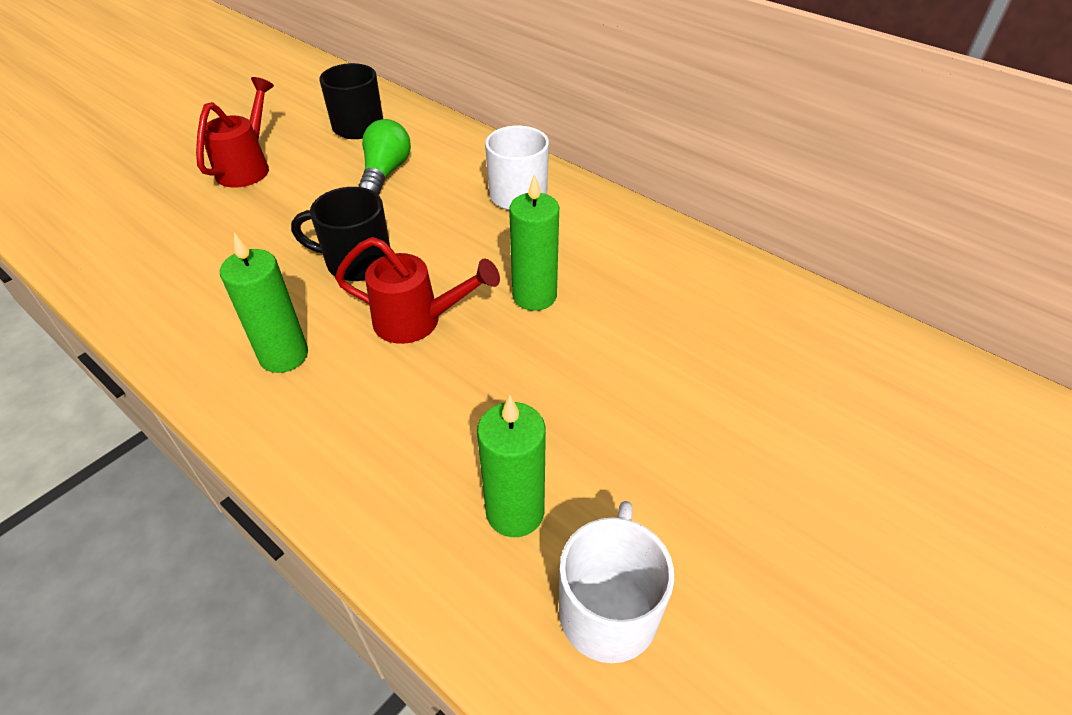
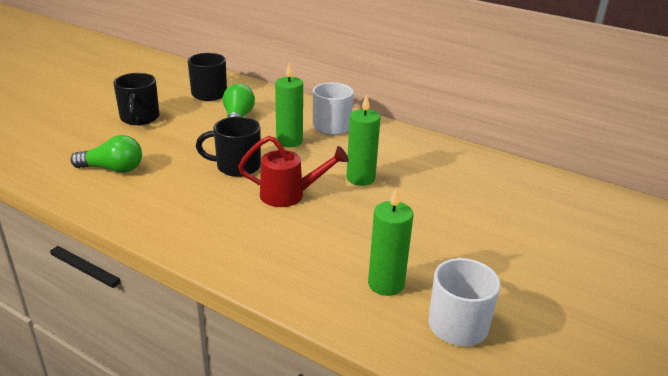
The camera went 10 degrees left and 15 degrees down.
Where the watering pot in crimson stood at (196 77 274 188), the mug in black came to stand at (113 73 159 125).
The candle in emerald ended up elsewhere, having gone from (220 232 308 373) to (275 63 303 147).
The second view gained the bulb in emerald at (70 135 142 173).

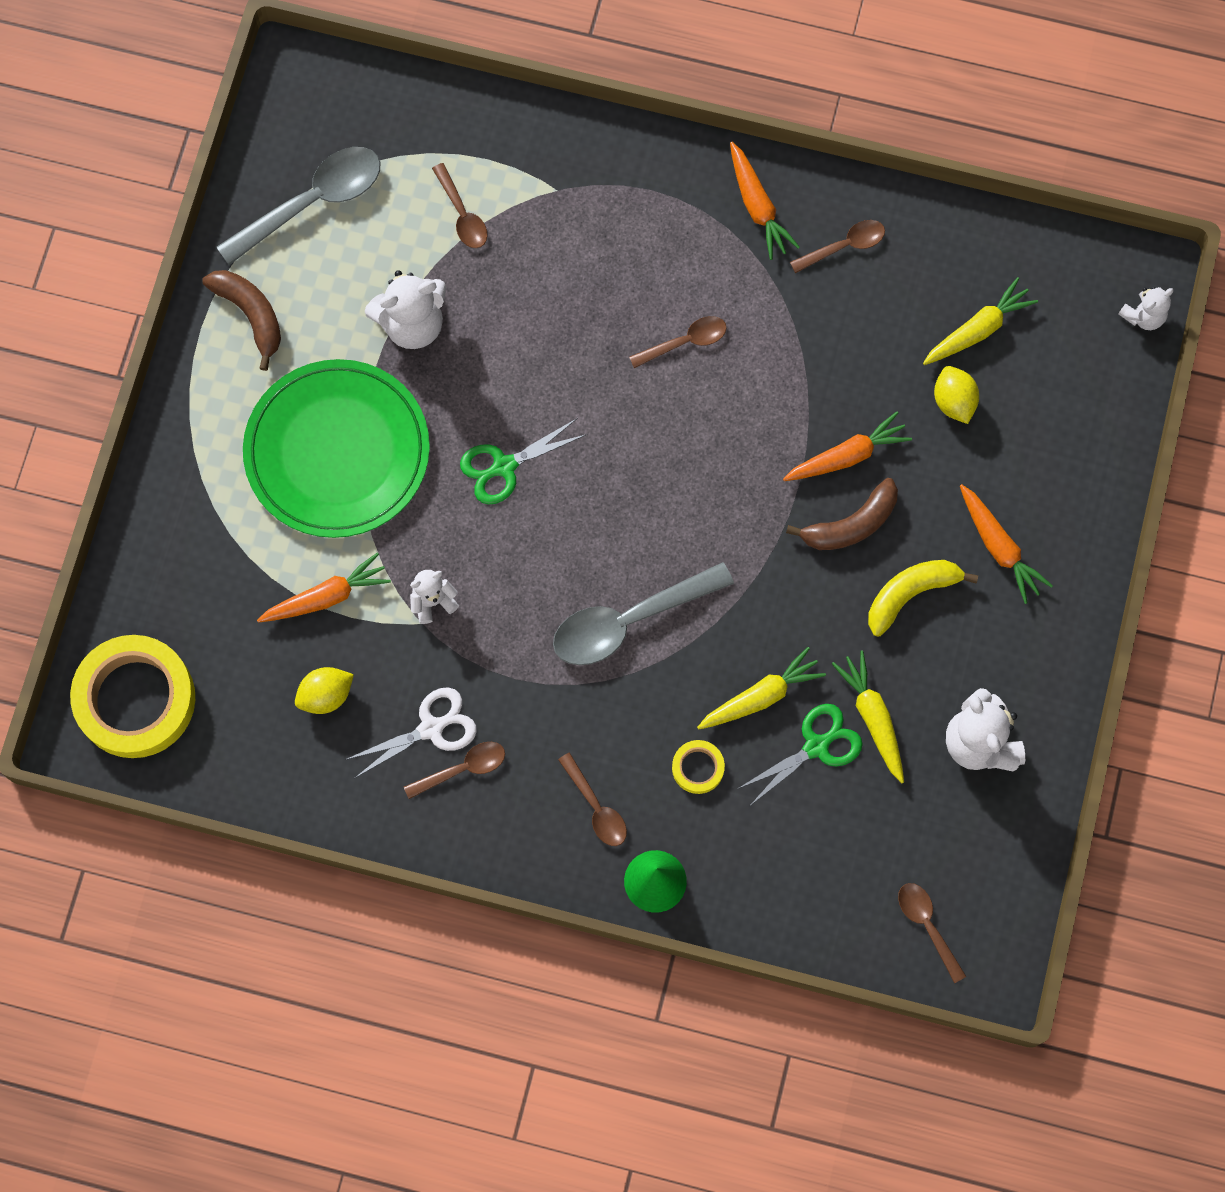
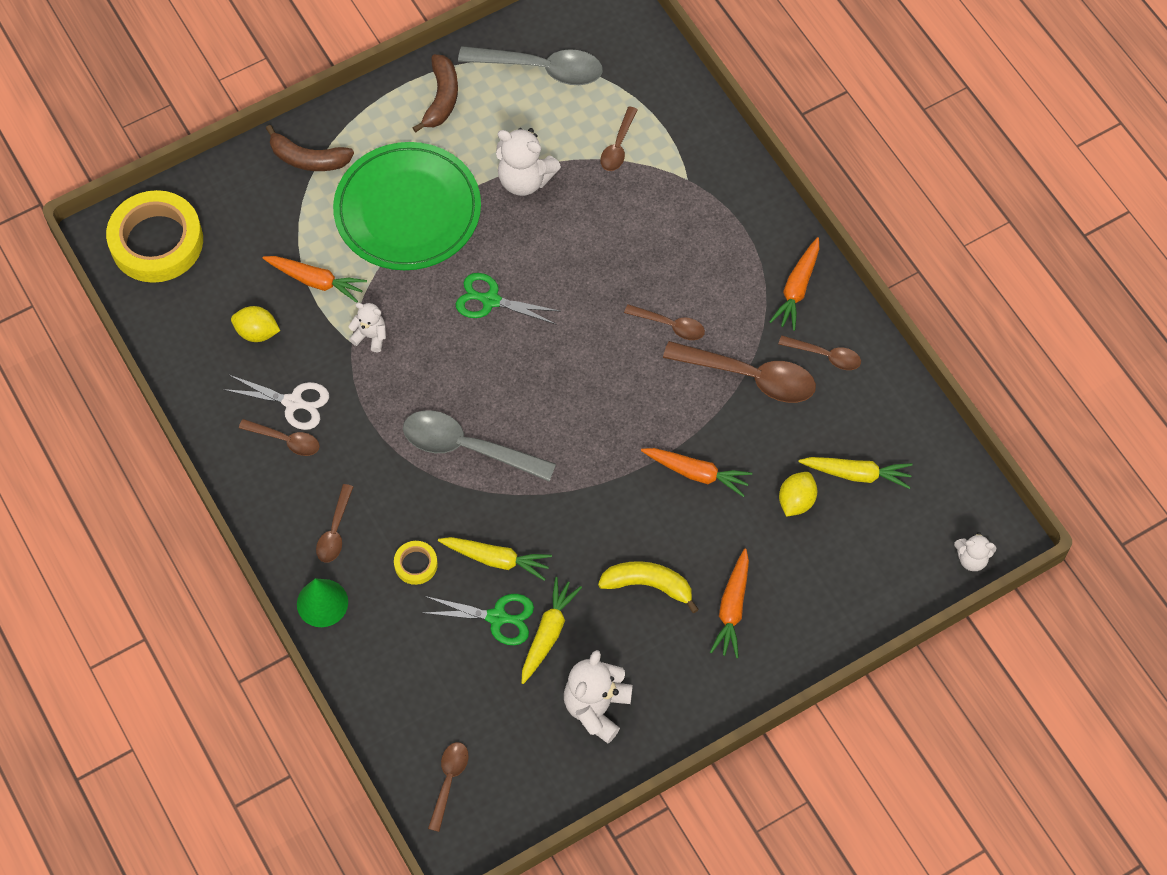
The camera went 45 degrees right and 10 degrees down.
The toy banana in dark brown ended up elsewhere, having gone from (786 478 898 550) to (266 125 354 171).
The second view gained the tablespoon in dark brown at (663 341 816 403).

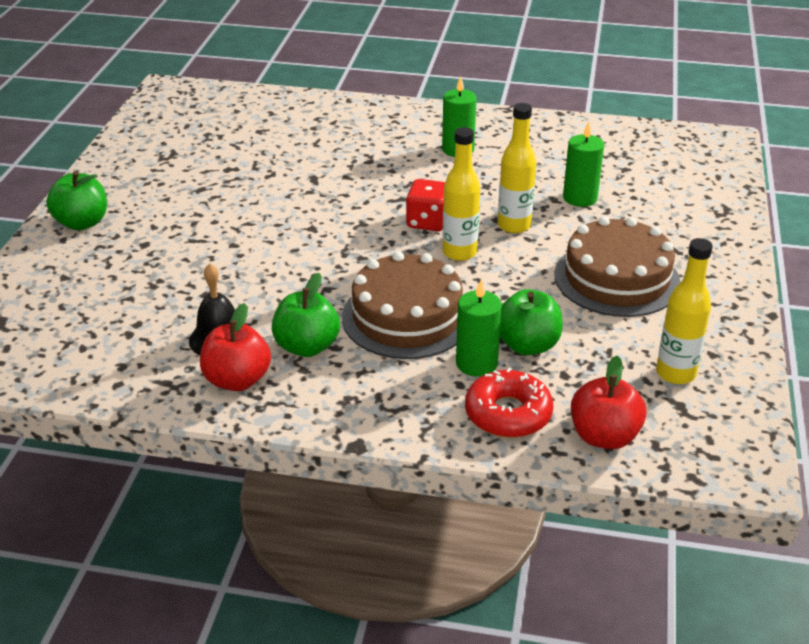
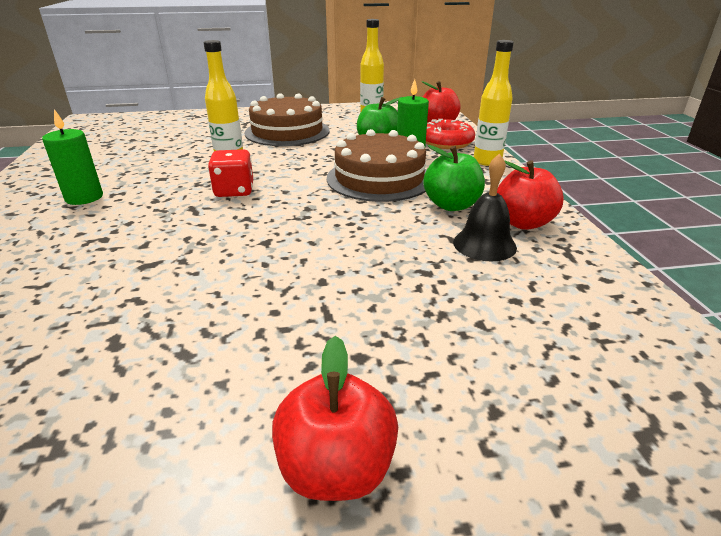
The camera went 110 degrees left and 5 degrees down.
What was the toy apple in emerald at (46 171 107 230) turned into the toy apple in crimson at (272 336 398 501).
The bottle in yellow ended up elsewhere, having gone from (443 127 480 261) to (474 40 514 166).
The second view lost the candle in emerald at (563 122 604 207).

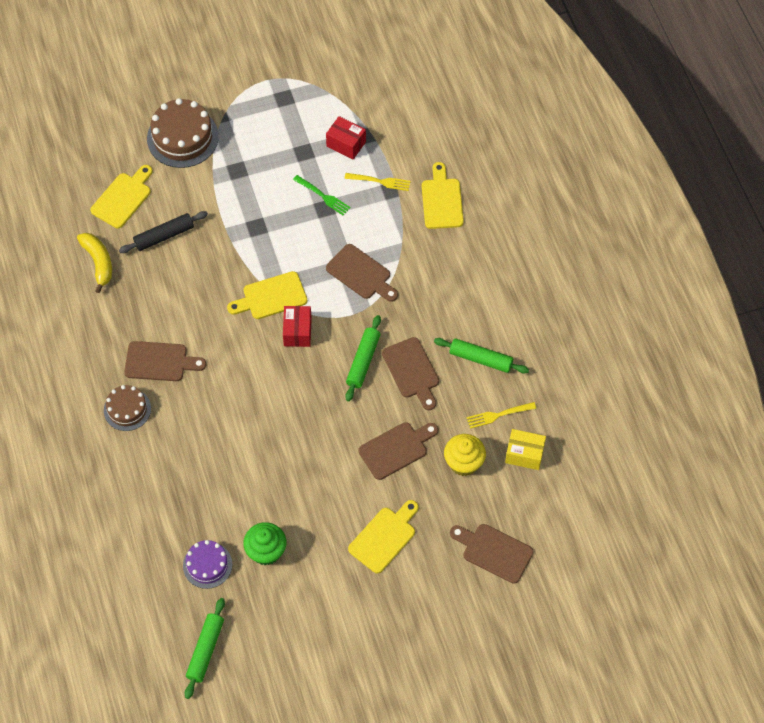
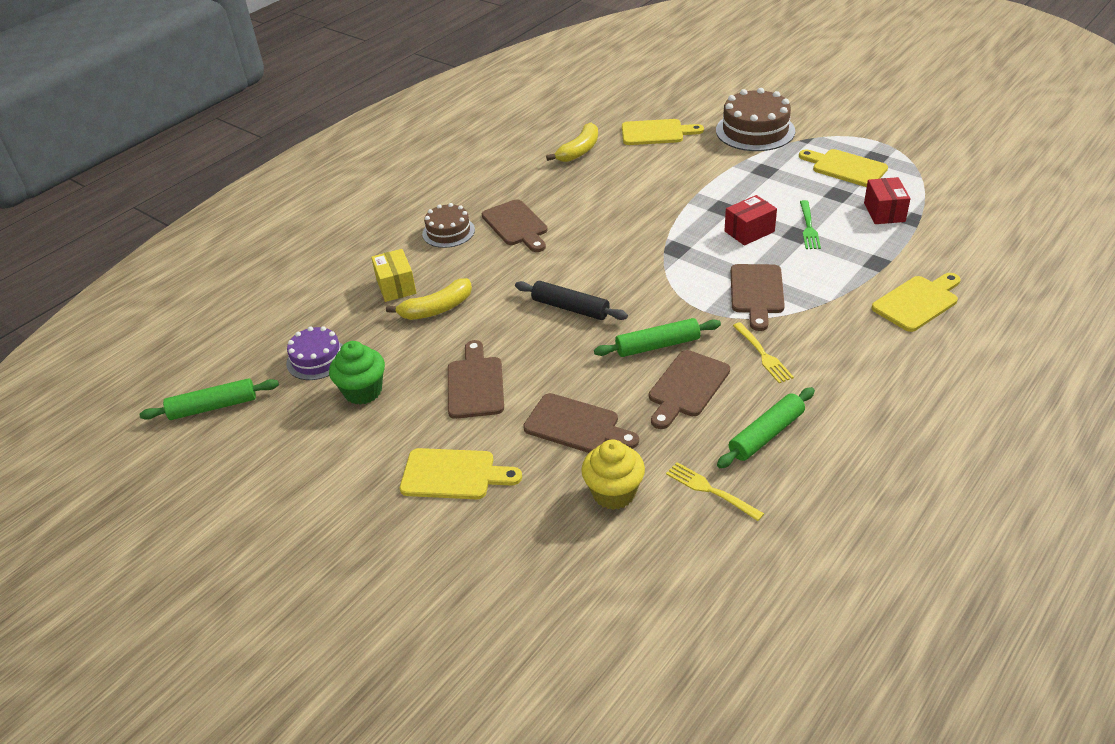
The camera went 60 degrees right and 20 degrees down.
The rolling pin in black ended up elsewhere, having gone from (119 211 208 253) to (515 281 628 320).
The bread board in yellow ended up elsewhere, having gone from (227 271 307 319) to (799 149 888 187).
The parcel in crimson ended up elsewhere, having gone from (283 306 312 347) to (724 195 777 246).
The table fork in yellow ended up elsewhere, having gone from (344 173 411 191) to (733 322 794 383).
The rolling pin in emerald at (434 338 529 373) ended up facing another way, 60 degrees clockwise from before.
The bread board in dark brown ended up elsewhere, having gone from (450 524 534 584) to (448 340 504 419).
The parcel in yellow ended up elsewhere, having gone from (505 429 546 470) to (371 249 416 302).
The second view gained the toy banana in yellow at (386 278 472 320).

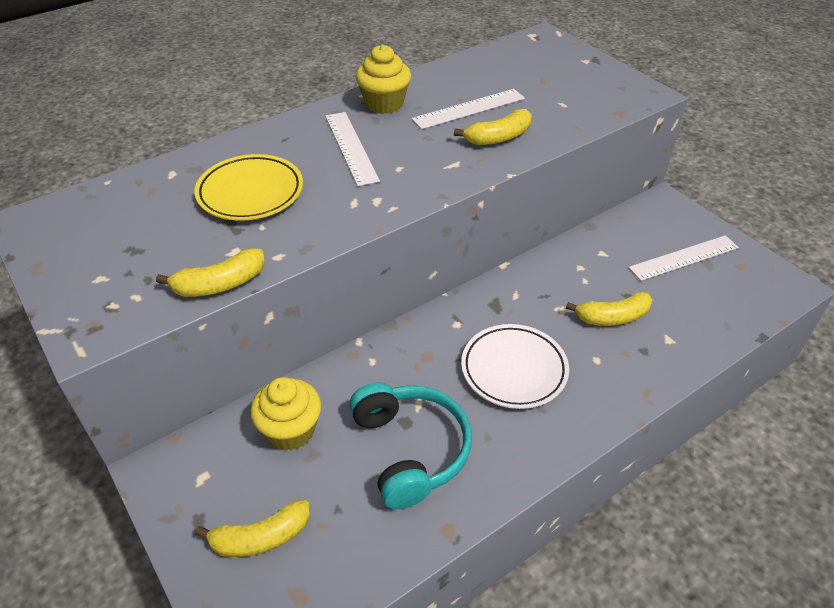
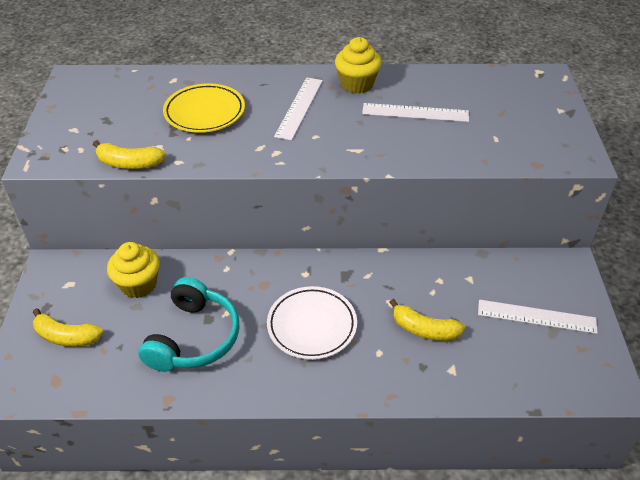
The camera went 35 degrees right and 0 degrees up.
The second view lost the toy banana in yellow at (454 109 532 145).

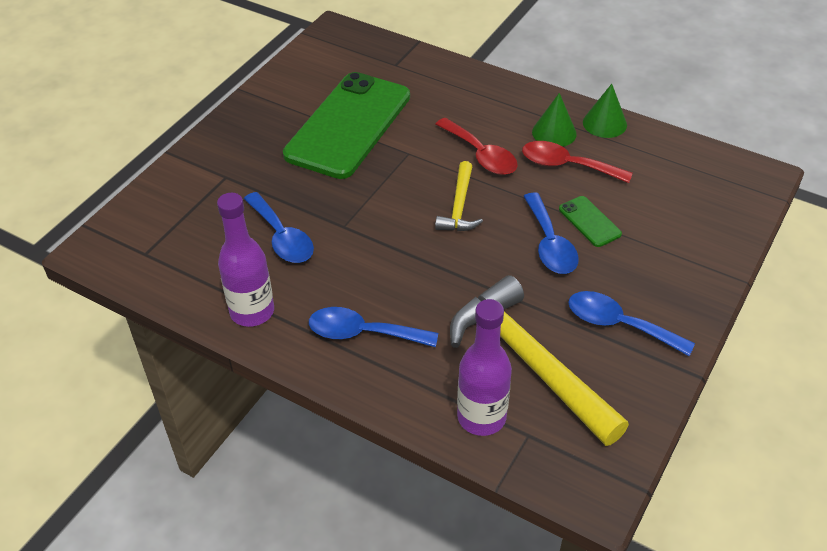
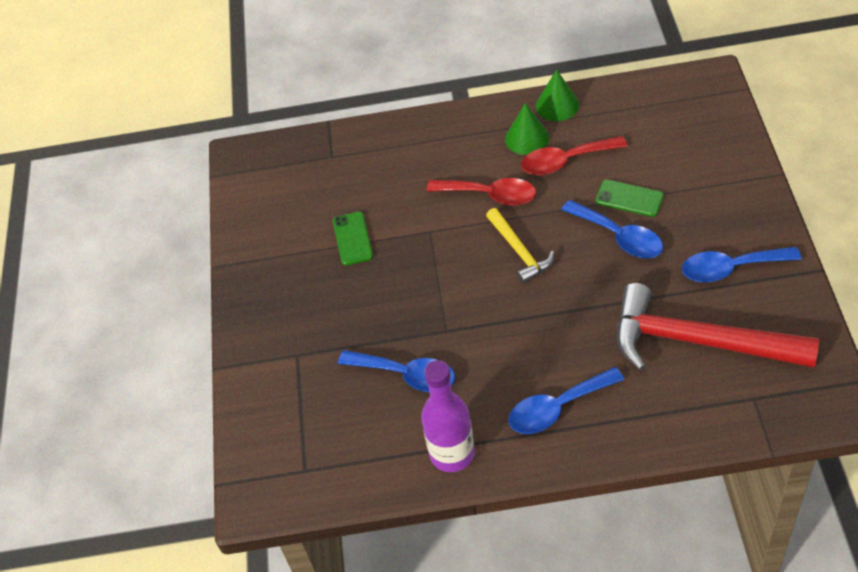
The camera went 30 degrees left and 5 degrees up.
The size of the smartphone in emerald at (283 72 410 179) changed by a factor of 0.40.
What was the carpenter's hammer in yellow at (450 275 629 446) turned into the carpenter's hammer in crimson at (616 283 819 371).
The second view lost the bottle in violet at (457 299 512 436).

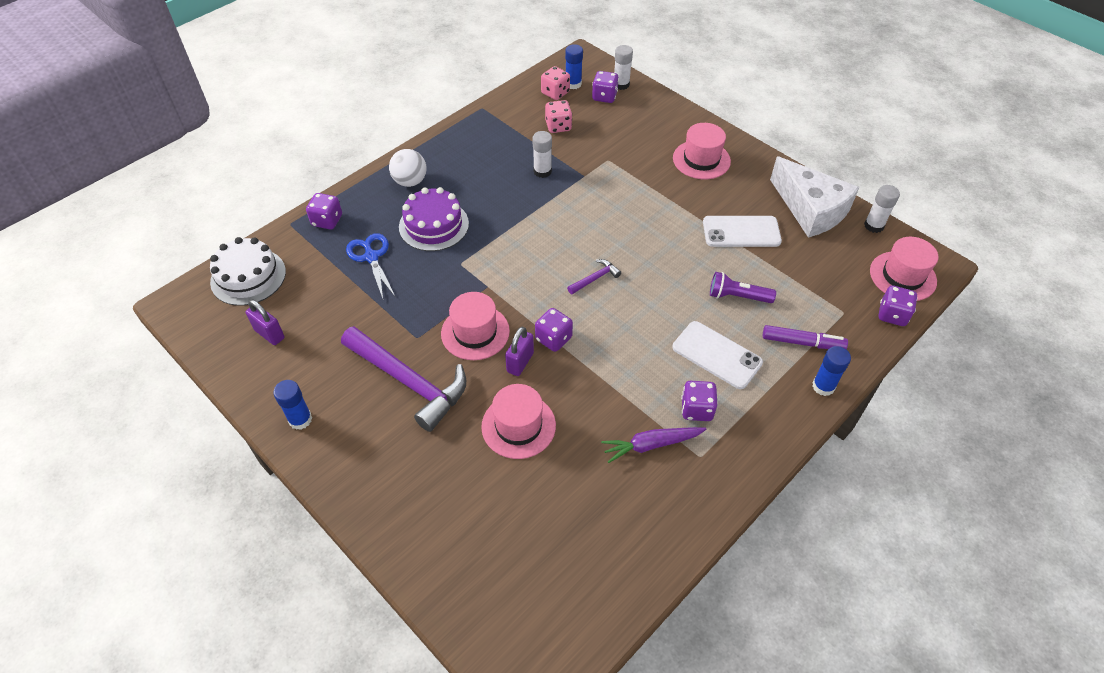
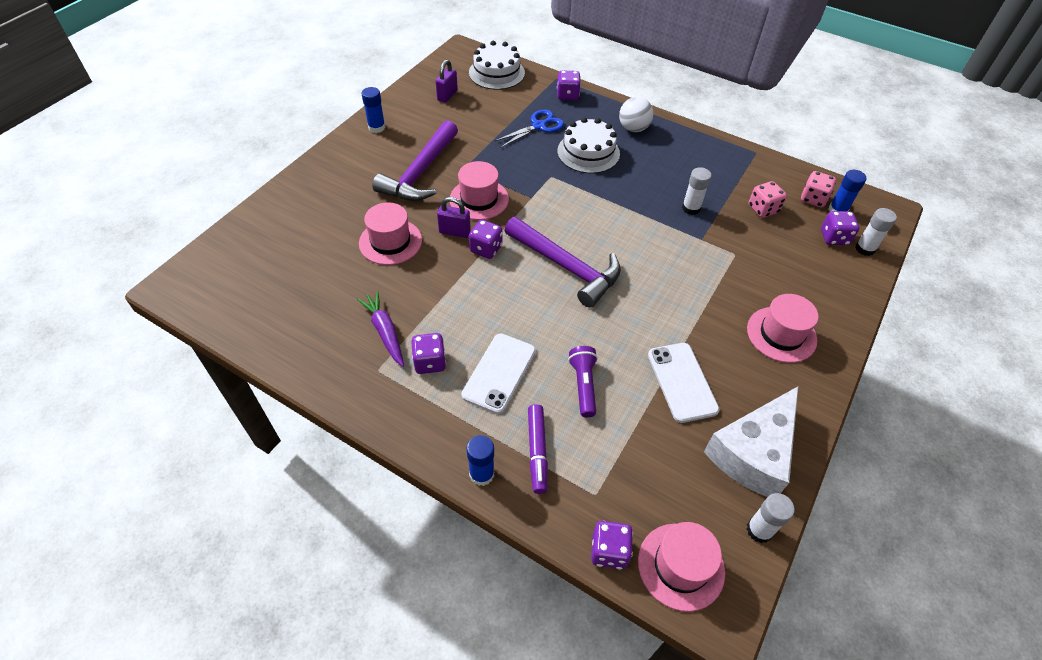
The camera went 75 degrees right and 0 degrees up.
What was the layer cake in violet at (399 187 469 251) turned into the layer cake in white at (557 117 620 173).
The size of the carpenter's hammer in violet at (567 259 621 294) changed by a factor of 2.33.

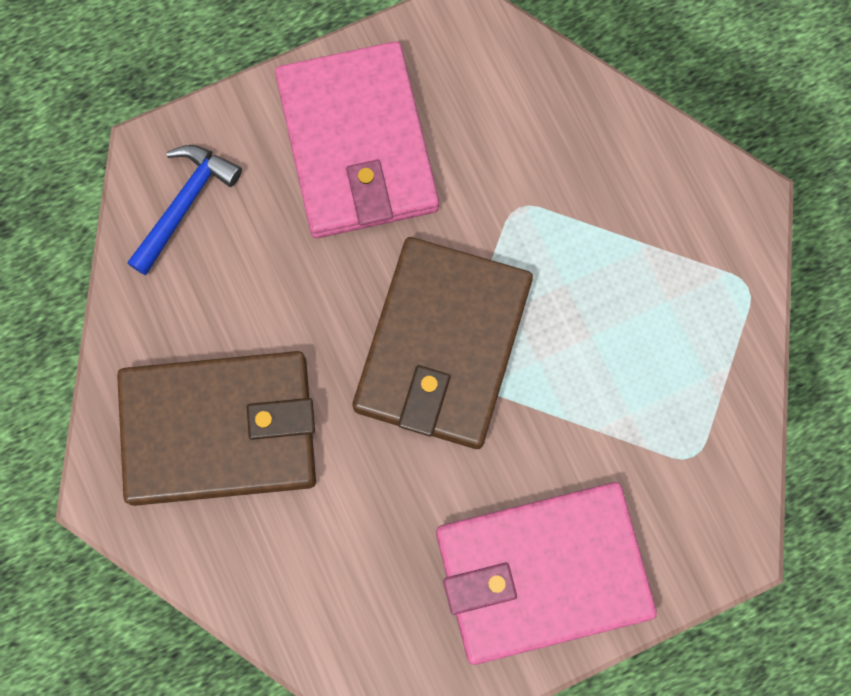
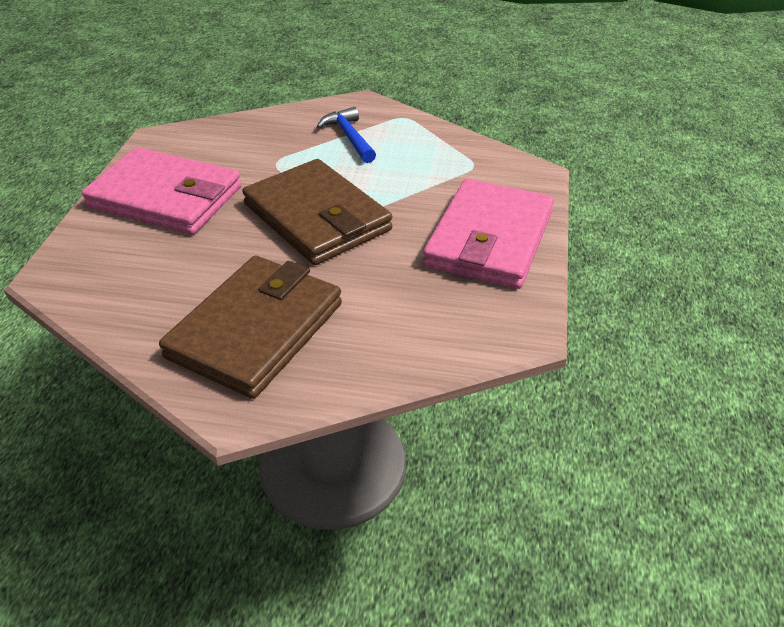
The camera went 55 degrees left and 35 degrees down.
The carpenter's hammer in cobalt ended up elsewhere, having gone from (127 145 242 275) to (316 107 376 163).

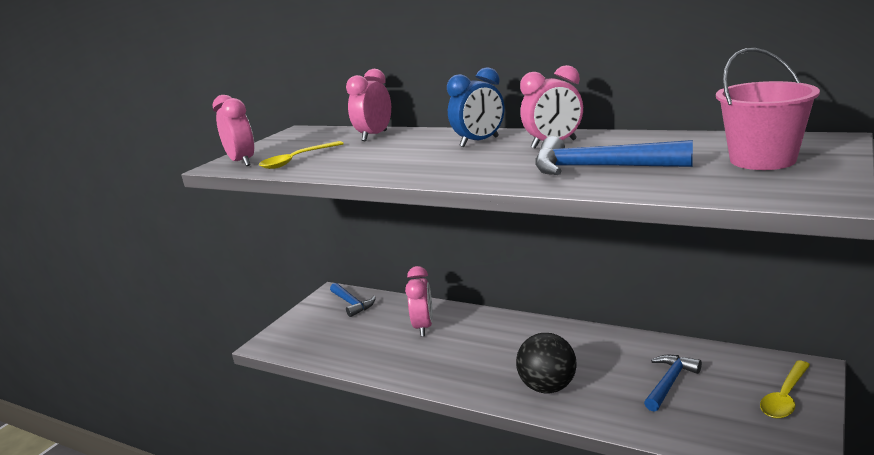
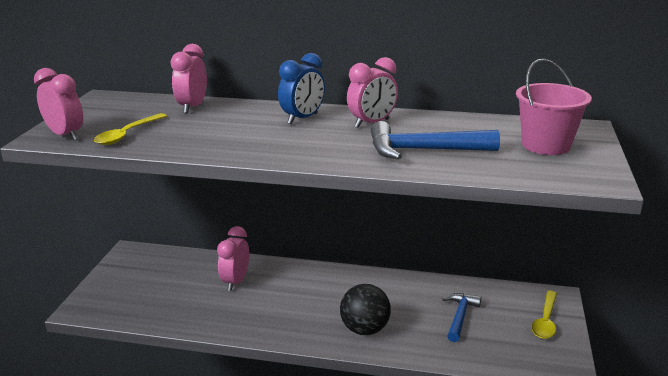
The camera went 20 degrees left and 5 degrees up.
The second view lost the carpenter's hammer in cobalt at (330 283 376 317).
The clock in rosy at (405 266 433 336) ended up facing another way, 150 degrees counterclockwise from before.

